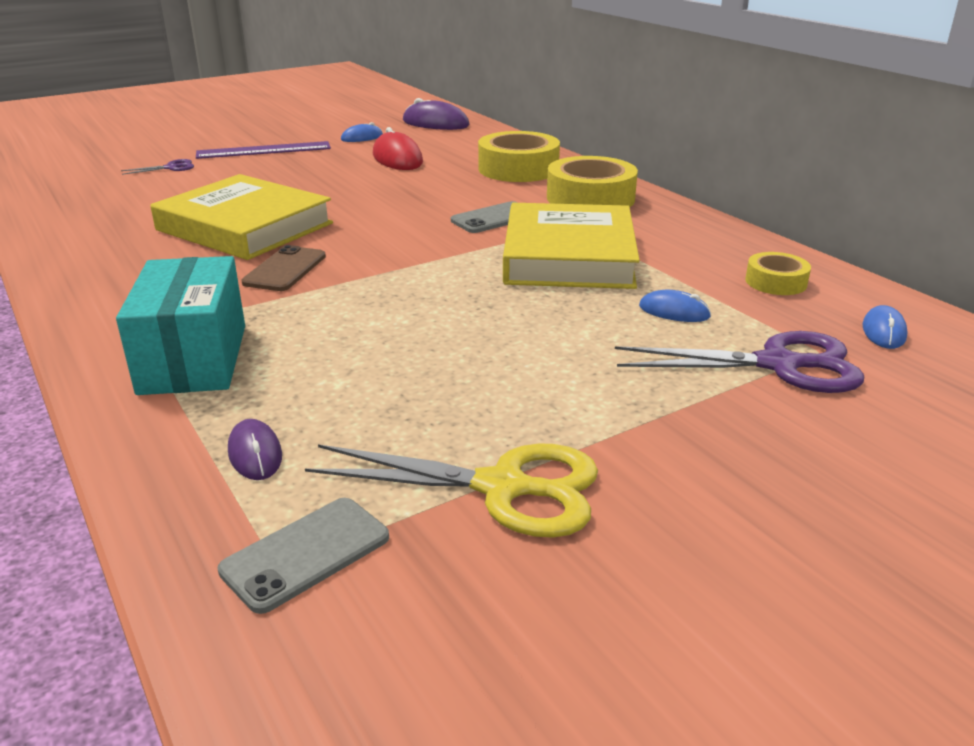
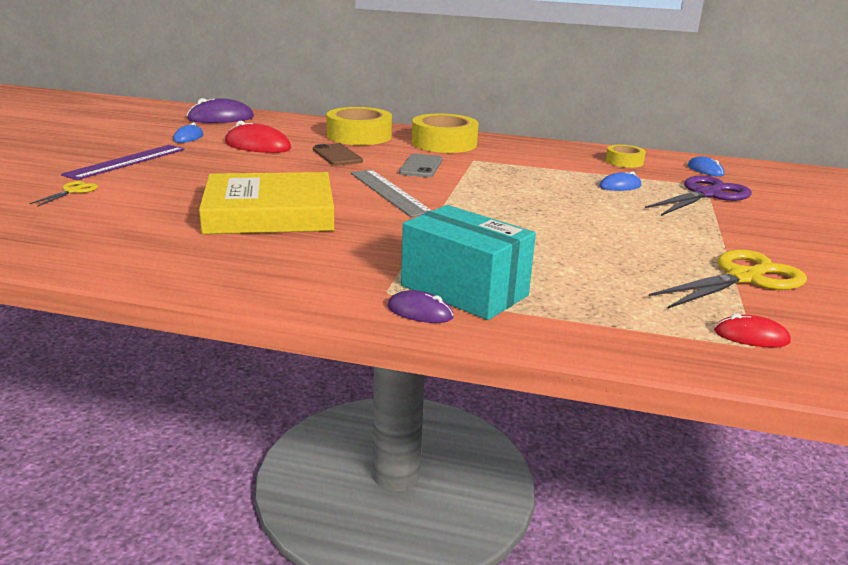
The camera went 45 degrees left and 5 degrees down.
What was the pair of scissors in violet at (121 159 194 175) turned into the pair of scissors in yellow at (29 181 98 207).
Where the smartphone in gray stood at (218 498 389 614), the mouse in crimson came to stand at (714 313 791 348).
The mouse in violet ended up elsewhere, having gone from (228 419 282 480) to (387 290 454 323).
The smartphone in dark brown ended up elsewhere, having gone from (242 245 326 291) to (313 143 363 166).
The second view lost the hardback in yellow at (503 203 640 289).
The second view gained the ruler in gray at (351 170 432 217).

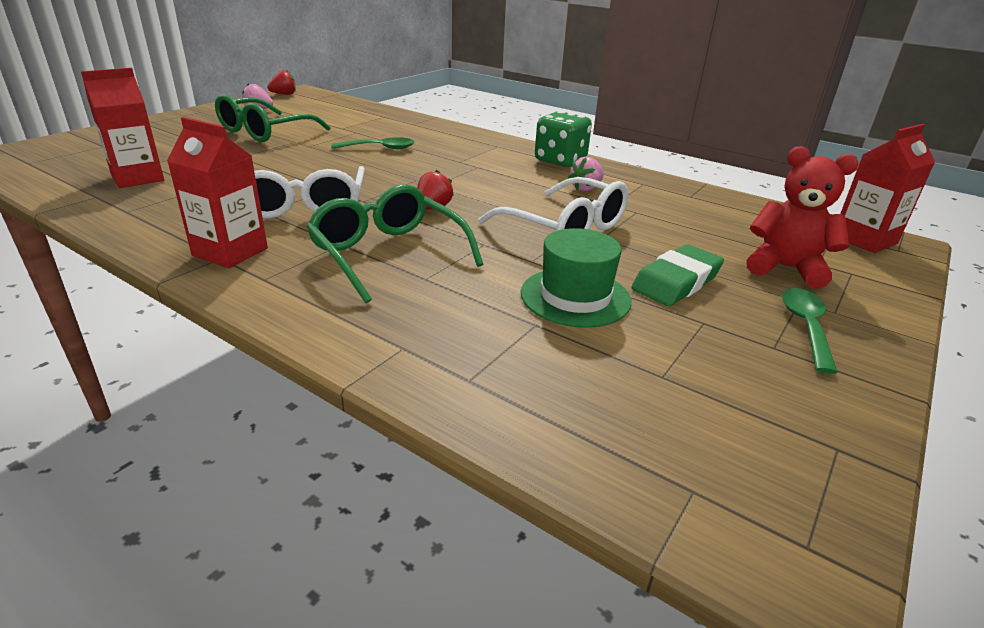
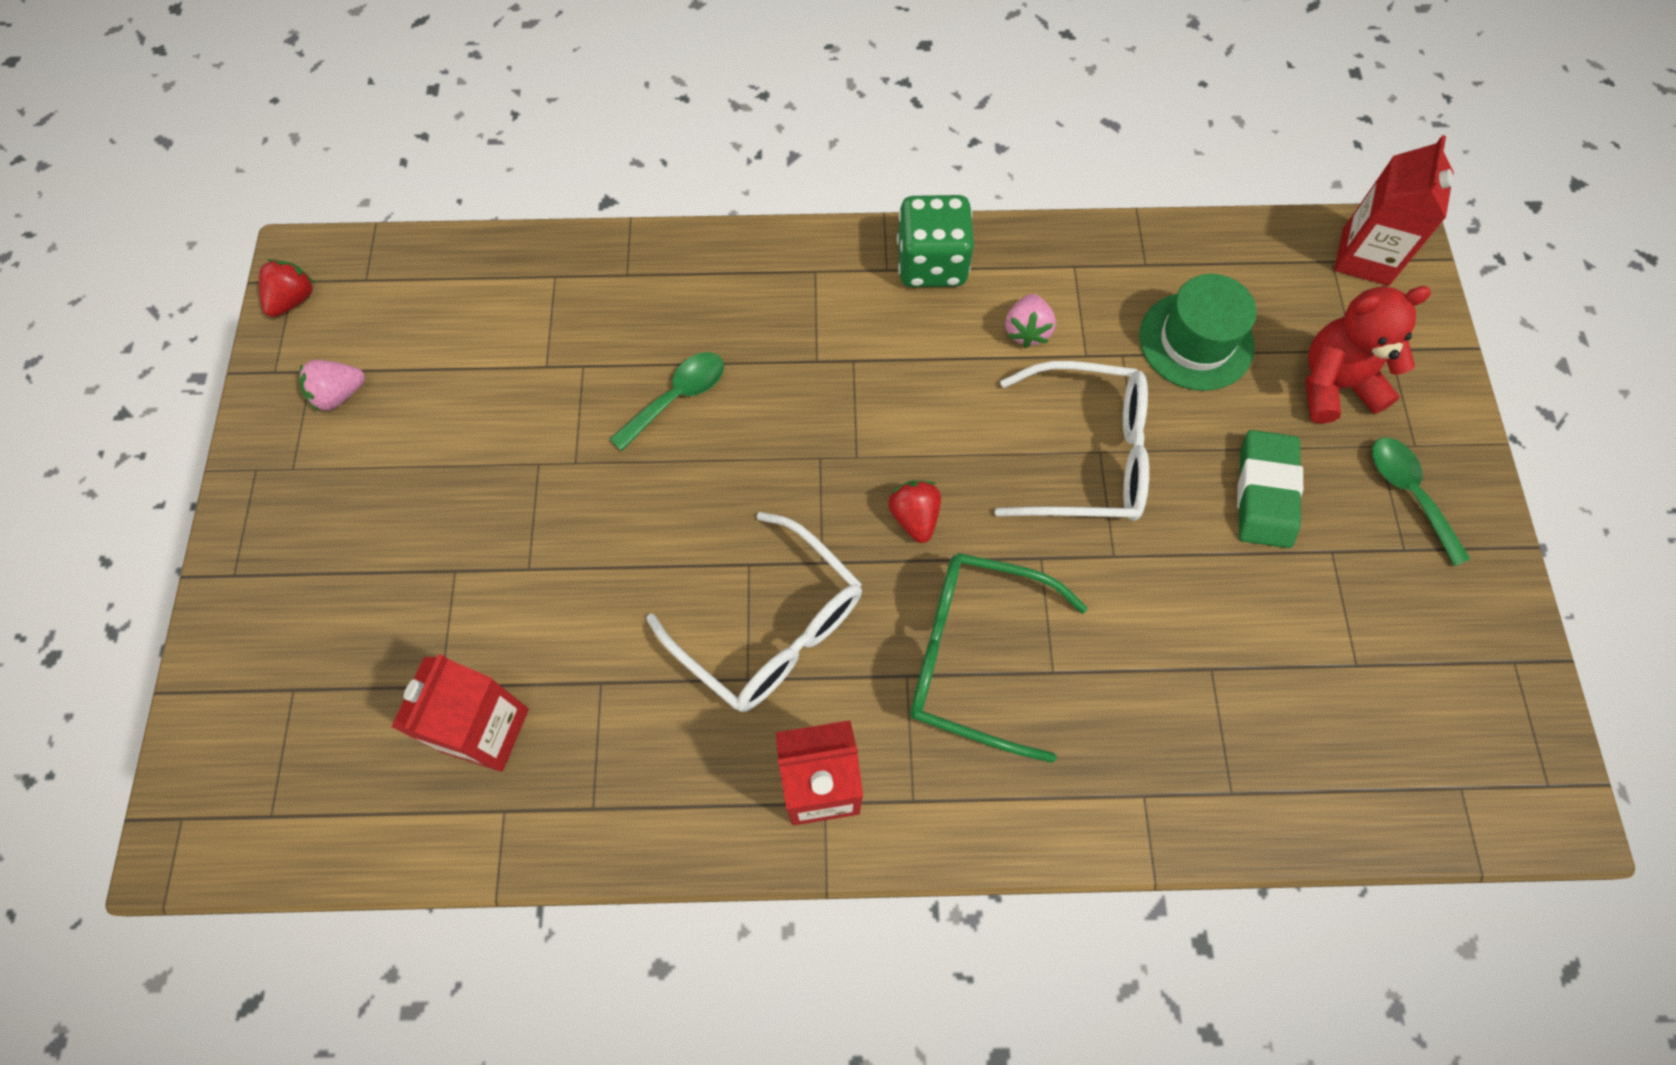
The camera went 35 degrees left and 35 degrees up.
The second view lost the spectacles in emerald at (215 94 331 142).
The hat in emerald ended up elsewhere, having gone from (521 228 631 328) to (1139 274 1256 391).

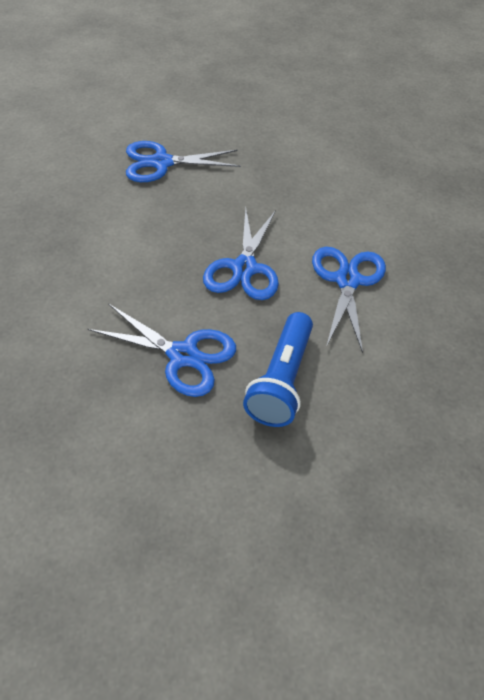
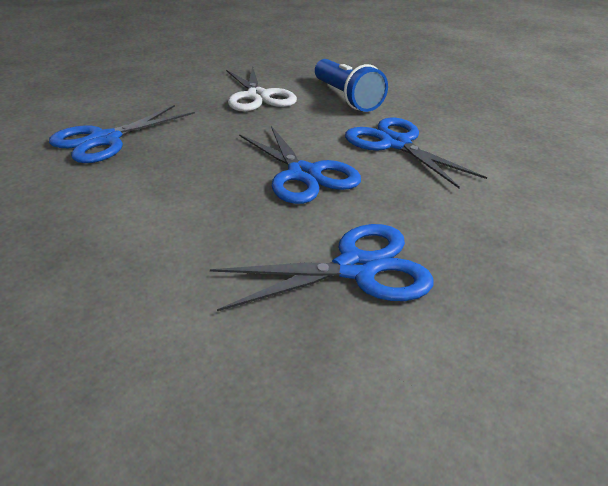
The camera went 40 degrees left and 15 degrees down.
The pocket torch in cobalt ended up elsewhere, having gone from (243 312 313 427) to (315 59 388 112).
The second view gained the pair of scissors in white at (226 66 297 112).

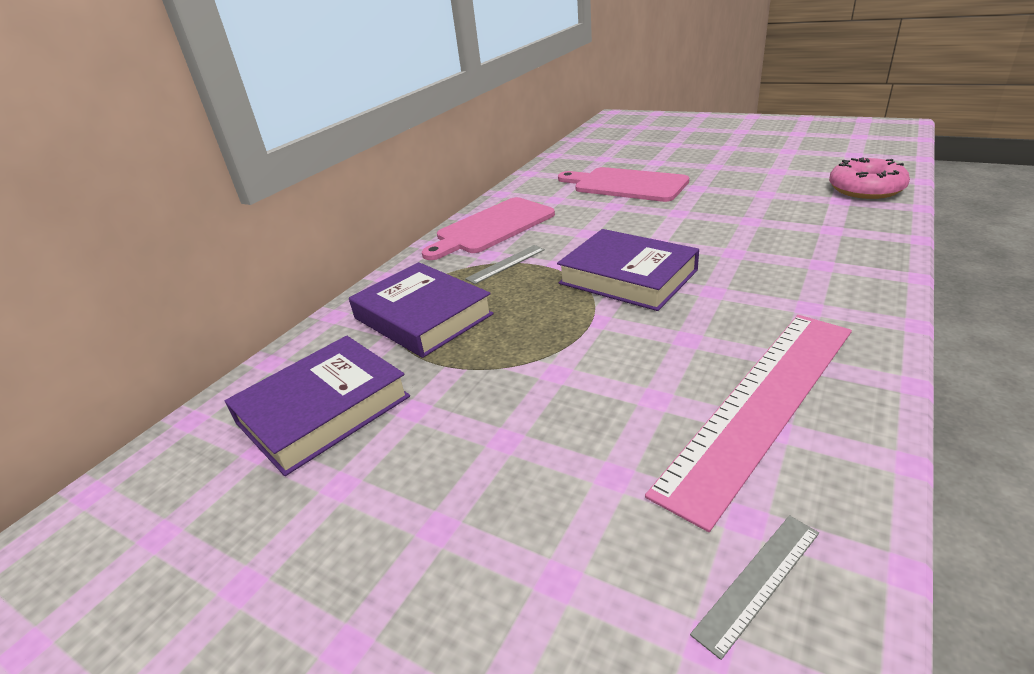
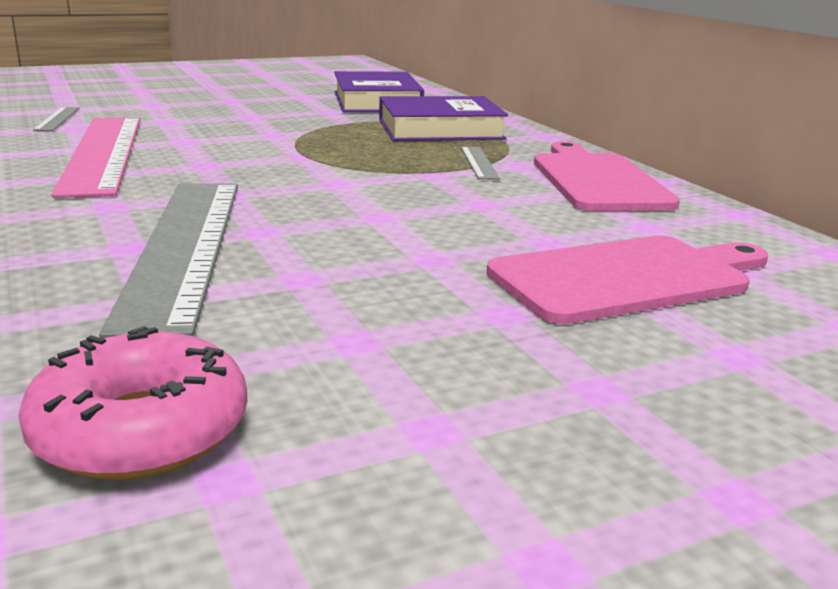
The camera went 120 degrees right and 10 degrees down.
The second view lost the hardback in violet at (557 229 699 311).
The second view gained the ruler in gray at (99 184 238 338).

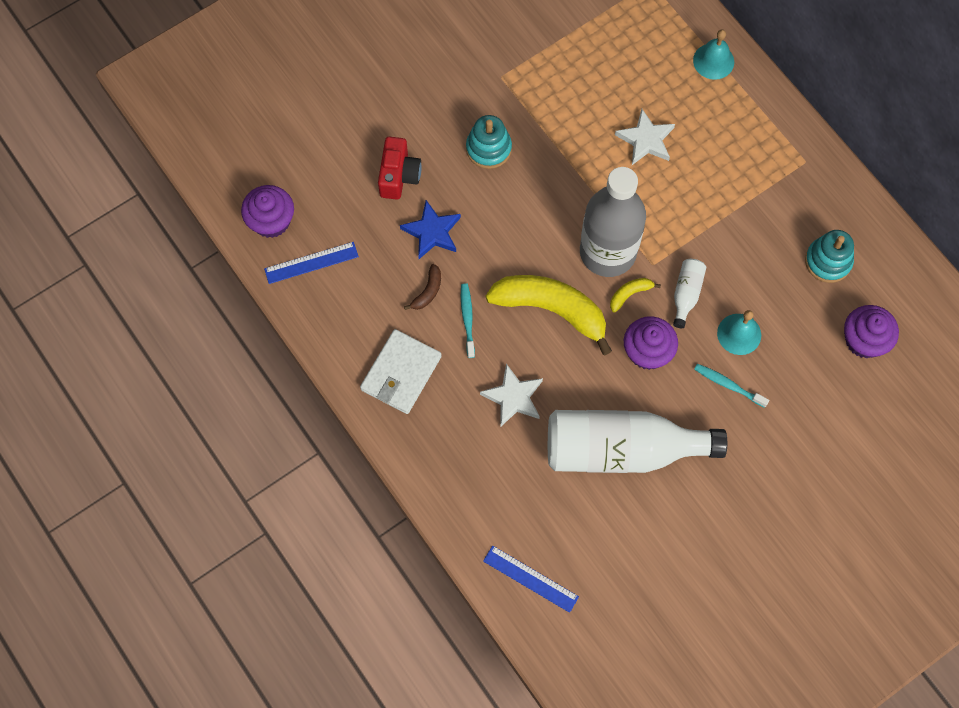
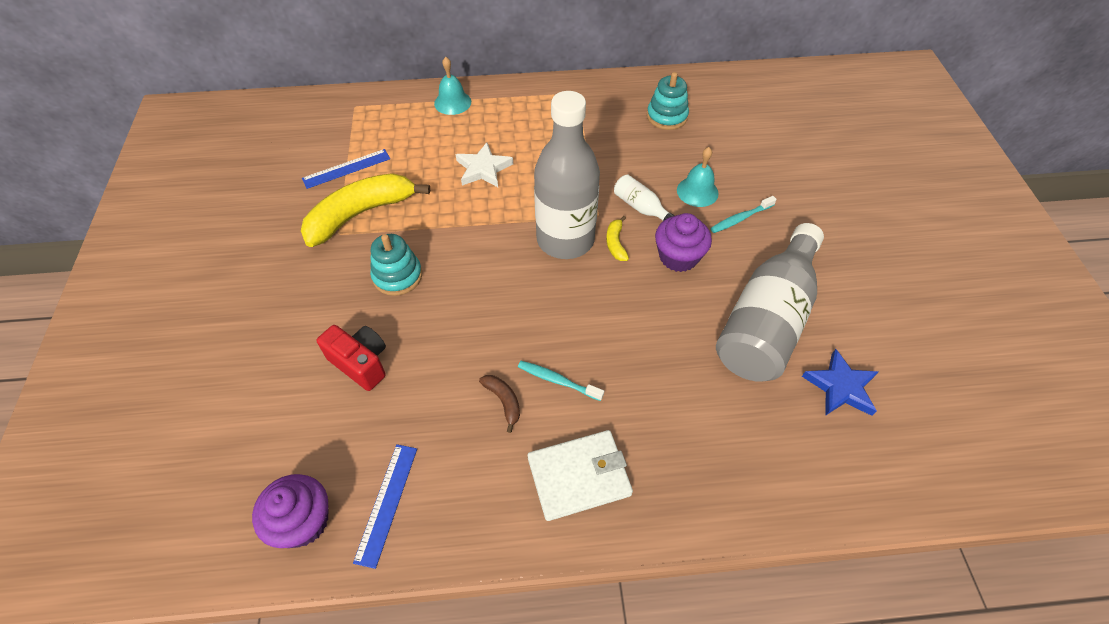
The camera went 60 degrees left and 15 degrees down.
The wallet in white at (360 329 442 414) ended up facing another way, 75 degrees counterclockwise from before.
The star shape in cobalt ended up elsewhere, having gone from (400 200 461 259) to (802 349 878 416).
The second view lost the star shape in white at (480 364 543 427).
The ruler in cobalt ended up elsewhere, having gone from (483 546 579 613) to (302 149 390 189).
The toy banana in yellow ended up elsewhere, having gone from (486 275 612 355) to (301 173 430 247).
What was the bottle in white at (548 410 727 473) turned into the bottle in gray at (716 223 824 382).
The second view lost the cupcake in violet at (844 305 899 358).

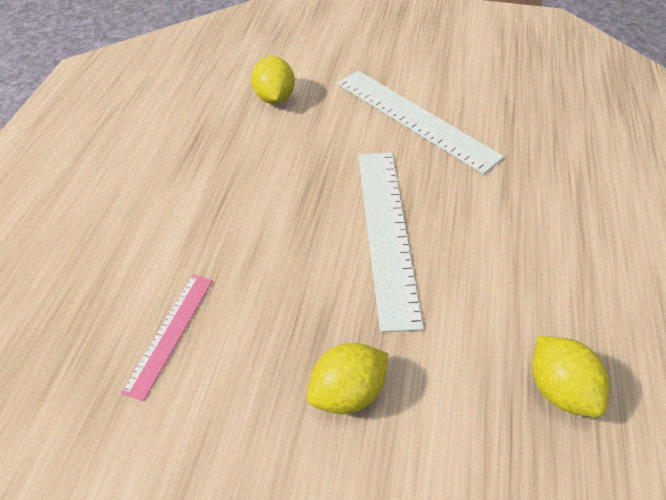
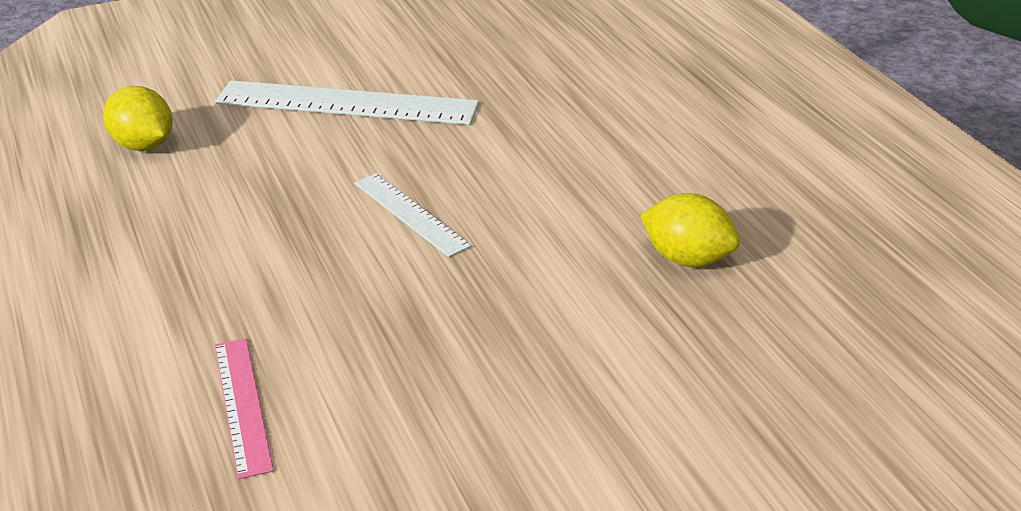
The camera went 35 degrees left and 15 degrees down.
The second view lost the citrus fruit in yellow at (307 343 388 414).
The size of the ruler in white at (358 153 424 332) changed by a factor of 0.55.

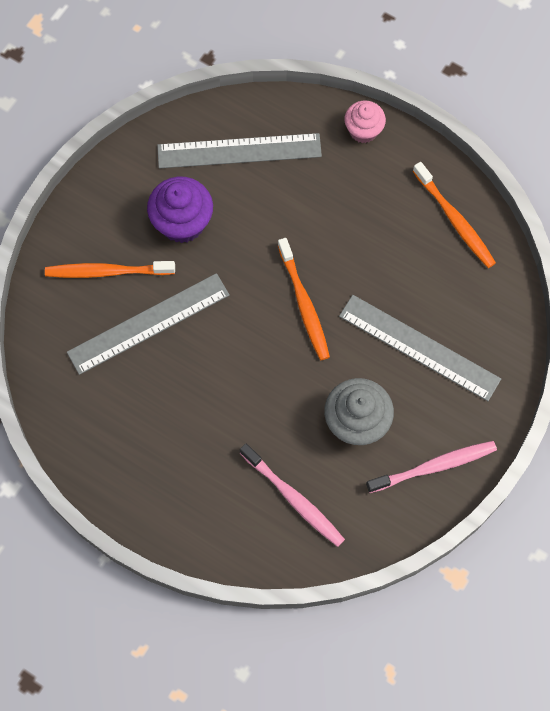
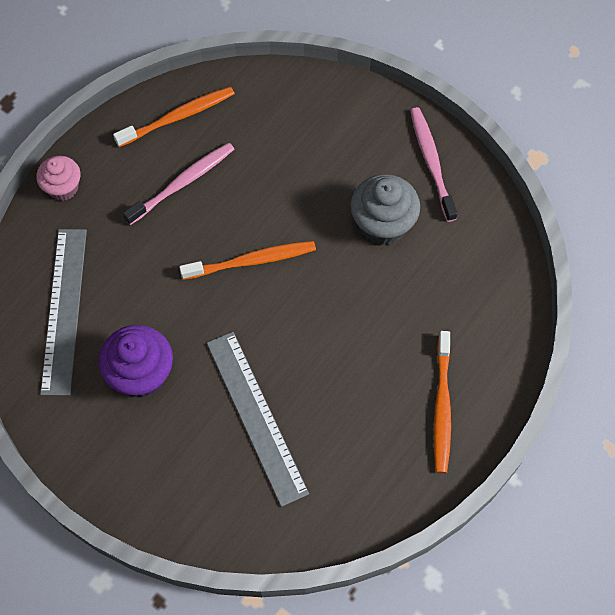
The camera went 85 degrees left and 5 degrees down.
The tooth brush in orange-coloured ended up elsewhere, having gone from (45 261 175 278) to (433 331 451 473).
The tooth brush in rosy ended up elsewhere, having gone from (240 444 345 547) to (123 143 234 225).
The second view lost the ruler in gray at (339 295 501 401).

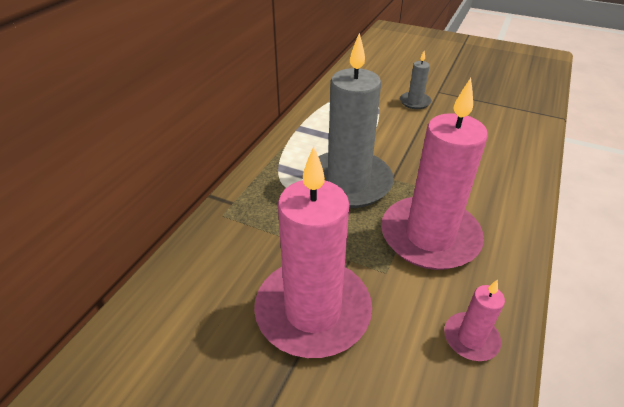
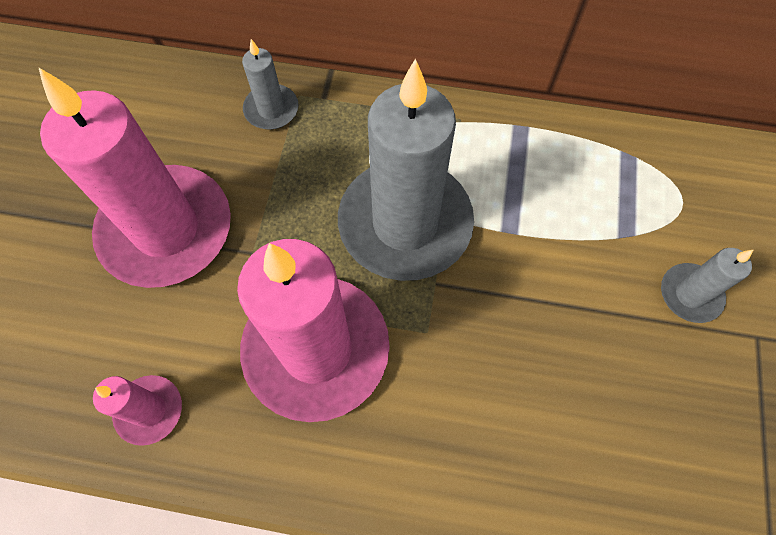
The camera went 75 degrees right and 25 degrees up.
The second view gained the candle in gray at (242 39 298 130).

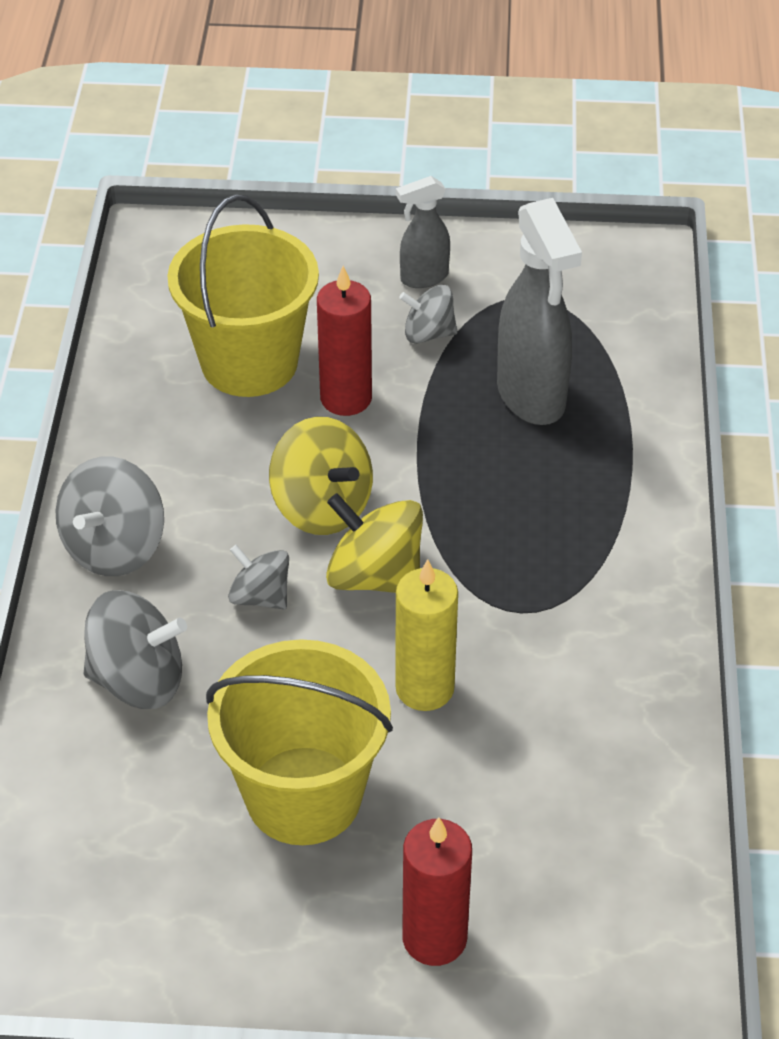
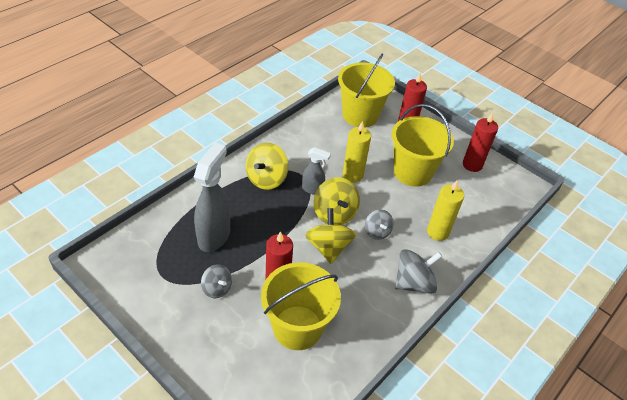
The camera went 145 degrees left and 0 degrees up.
Where the spinning top in gray stood at (84 590 187 709), the candle in yellow came to stand at (427 181 464 241).
The sprayer in gray ended up elsewhere, having gone from (396 176 450 288) to (302 147 331 195).
The second view gained the spinning top in yellow at (246 143 289 190).
The second view gained the sand bucket in yellow at (338 53 395 128).
The second view gained the candle in crimson at (463 112 498 172).

